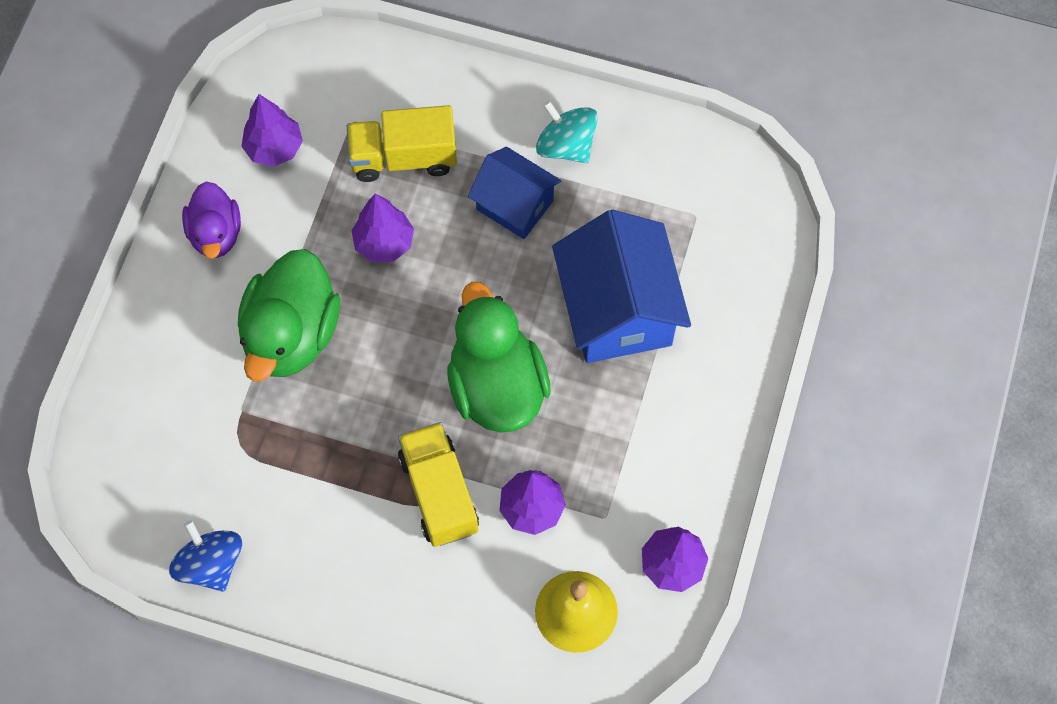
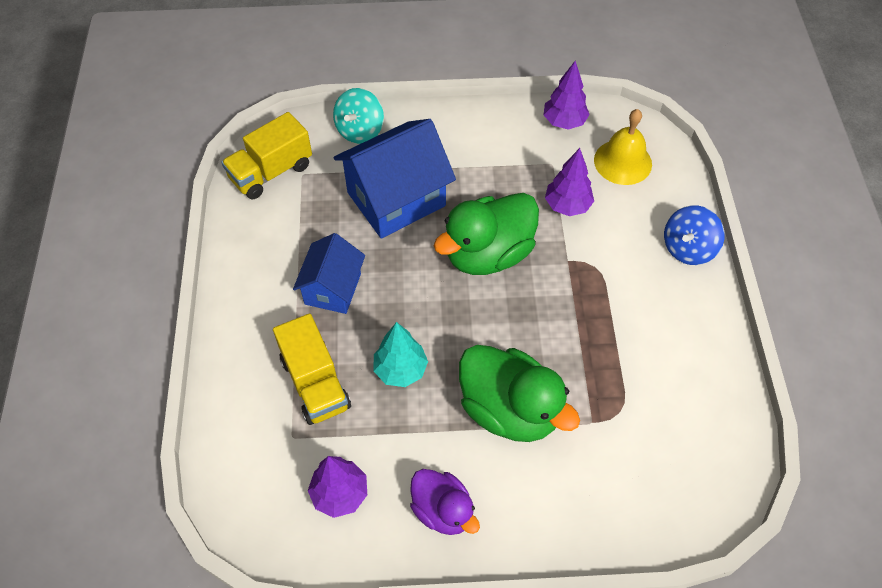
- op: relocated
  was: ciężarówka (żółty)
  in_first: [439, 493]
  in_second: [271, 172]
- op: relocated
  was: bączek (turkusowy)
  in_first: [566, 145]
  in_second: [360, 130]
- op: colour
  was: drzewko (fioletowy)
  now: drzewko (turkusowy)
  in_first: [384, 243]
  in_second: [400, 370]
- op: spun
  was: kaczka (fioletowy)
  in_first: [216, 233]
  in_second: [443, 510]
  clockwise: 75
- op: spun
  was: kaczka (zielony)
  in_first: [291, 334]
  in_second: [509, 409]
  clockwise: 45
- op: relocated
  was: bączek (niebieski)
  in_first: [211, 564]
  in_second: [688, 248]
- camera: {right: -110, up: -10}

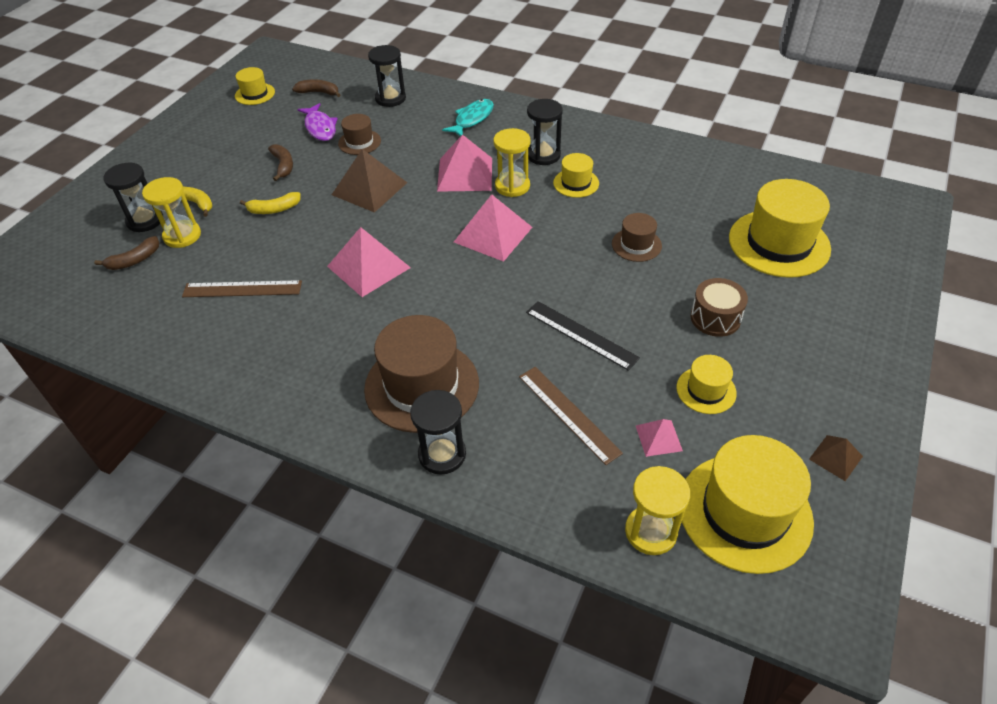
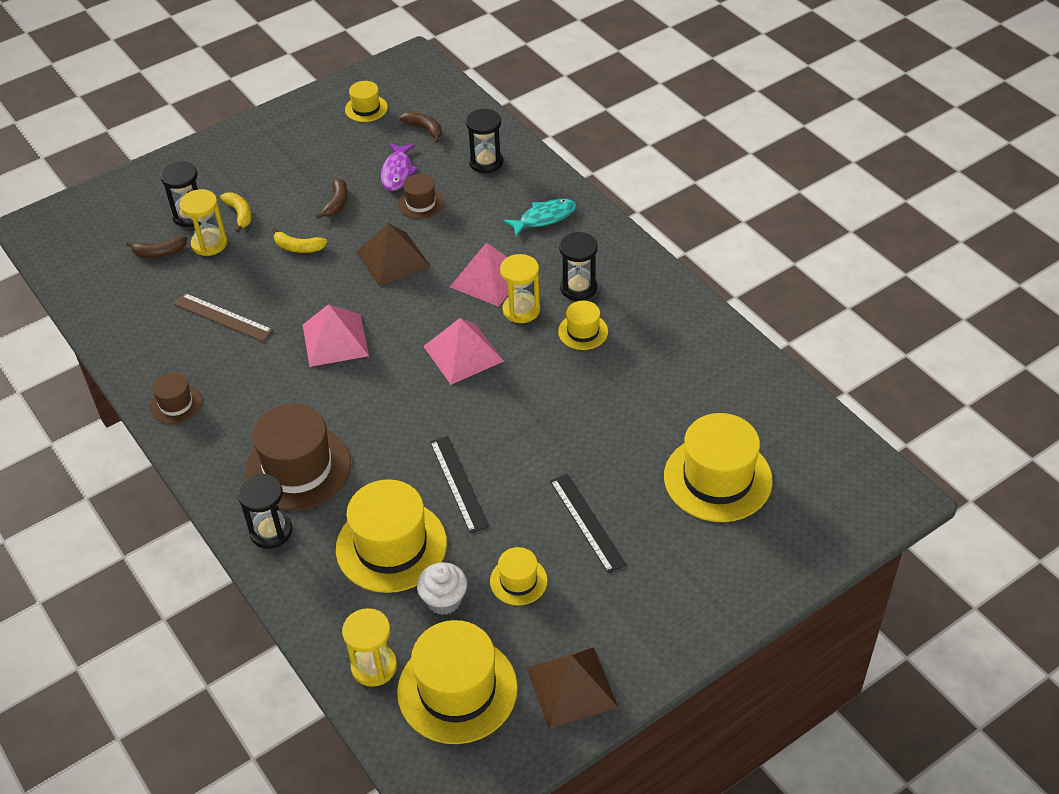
- op: relocated
  was: kapelusz (brązowy)
  in_first: [636, 245]
  in_second: [176, 404]
- op: exchanged
  was: linijka (brązowy)
  now: kapelusz (żółty)
  in_first: [569, 413]
  in_second: [391, 546]
- op: exchanged
  was: piramida (różowy)
  now: muffinka (biały)
  in_first: [658, 438]
  in_second: [444, 600]
- op: size
  was: piramida (brązowy)
  in_first: [836, 457]
  in_second: [572, 687]
  ratio: 1.94
- op: exchanged
  was: bęben (brązowy)
  now: linijka (czarny)
  in_first: [715, 318]
  in_second: [587, 522]
- camera: {right: 30, up: 0}

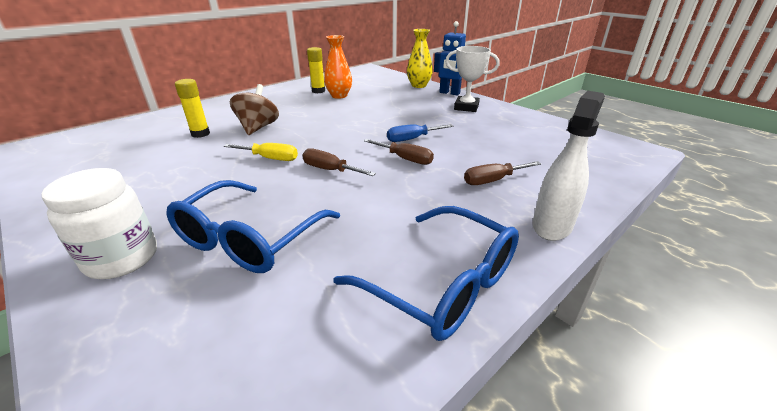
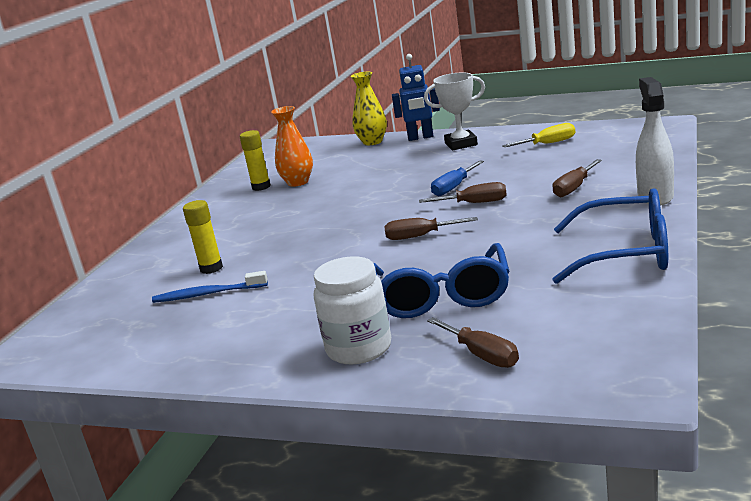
- op: appeared
  now: szczoteczka do zębów (niebieski)
  in_second: [208, 294]
- op: appeared
  now: śrubokręt (brązowy)
  in_second: [482, 355]
- op: relocated
  was: śrubokręt (żółty)
  in_first: [270, 158]
  in_second: [548, 143]
- op: missing
  was: bączek (brązowy)
  in_first: [258, 128]
- camera: {right: -25, up: -10}

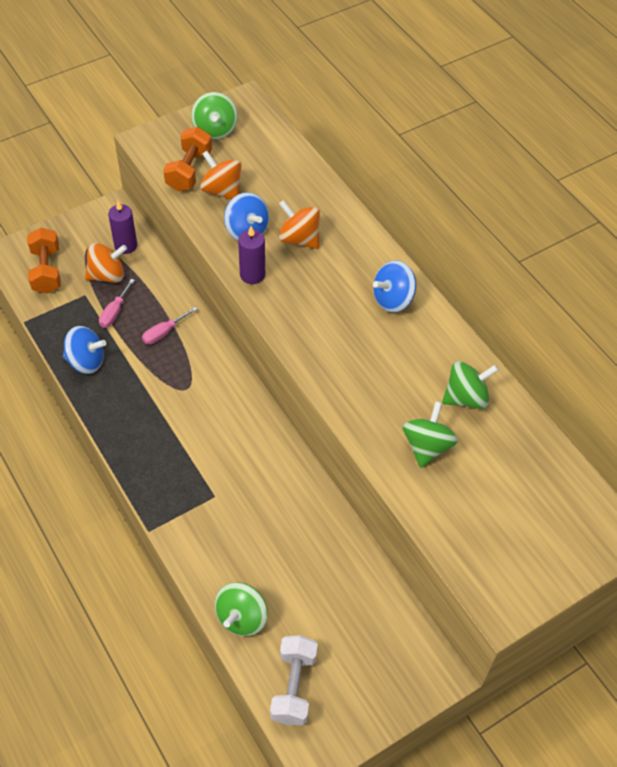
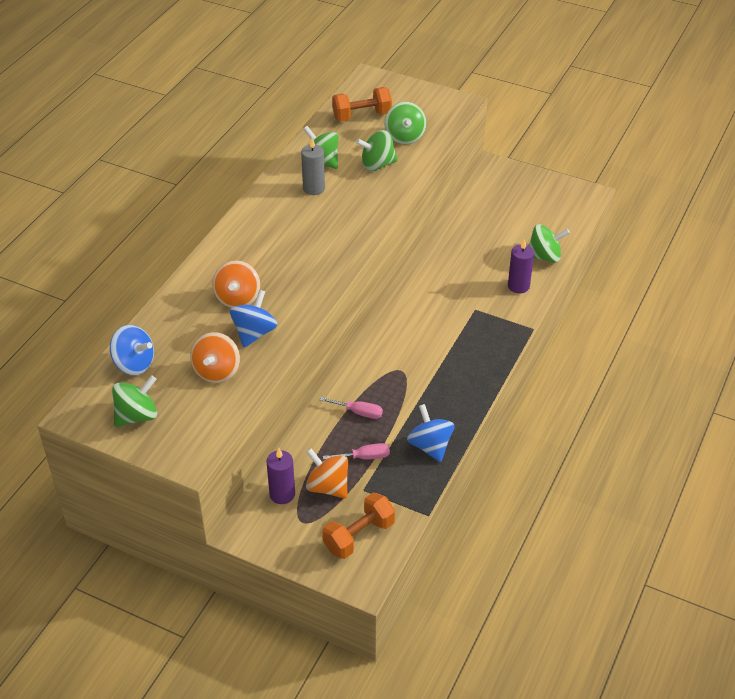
- op: relocated
  was: bączek (niebieski)
  in_first: [393, 299]
  in_second: [134, 364]
- op: appeared
  now: świeca (szary)
  in_second: [314, 188]
- op: relocated
  was: hantel (pomarańczowy)
  in_first: [189, 171]
  in_second: [362, 116]
- op: appeared
  now: bączek (zielony)
  in_second: [405, 137]
- op: relocated
  was: świeca (fioletowy)
  in_first: [252, 274]
  in_second: [518, 286]
- op: missing
  was: hantel (biały)
  in_first: [293, 687]
- camera: {right: -120, up: -10}

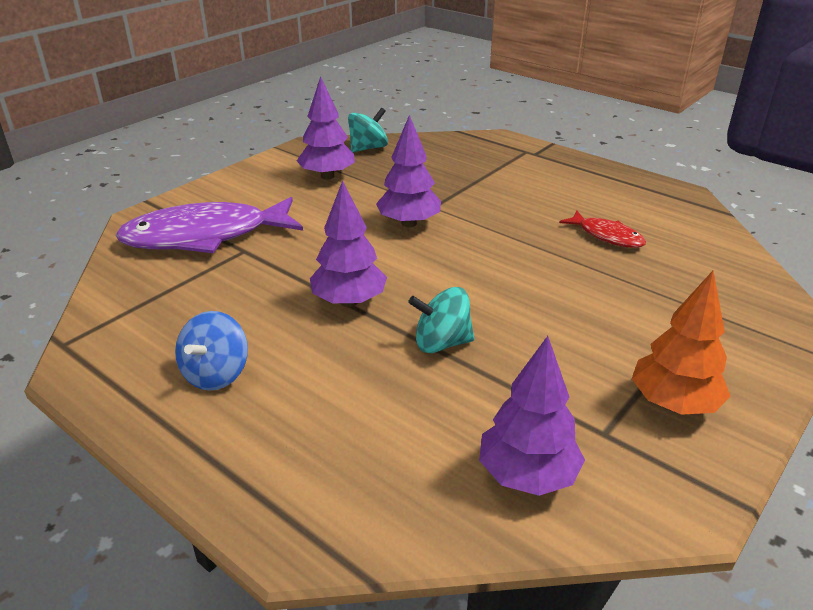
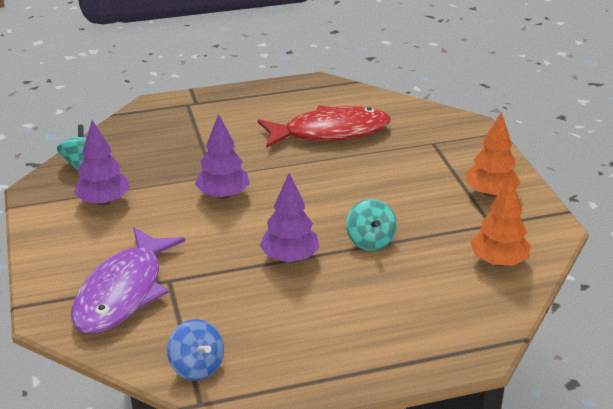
- op: relocated
  was: bączek (niebieski)
  in_first: [216, 374]
  in_second: [197, 367]
- op: size
  was: ryba (czerwony)
  in_first: [607, 236]
  in_second: [330, 132]
  ratio: 2.04
- op: spun
  was: bączek (turkusowy)
  in_first: [441, 343]
  in_second: [370, 241]
  clockwise: -45
- op: colour
  was: drzewko (fioletowy)
  now: drzewko (pomarańczowy)
  in_first: [527, 475]
  in_second: [498, 261]
- camera: {right: -55, up: 0}

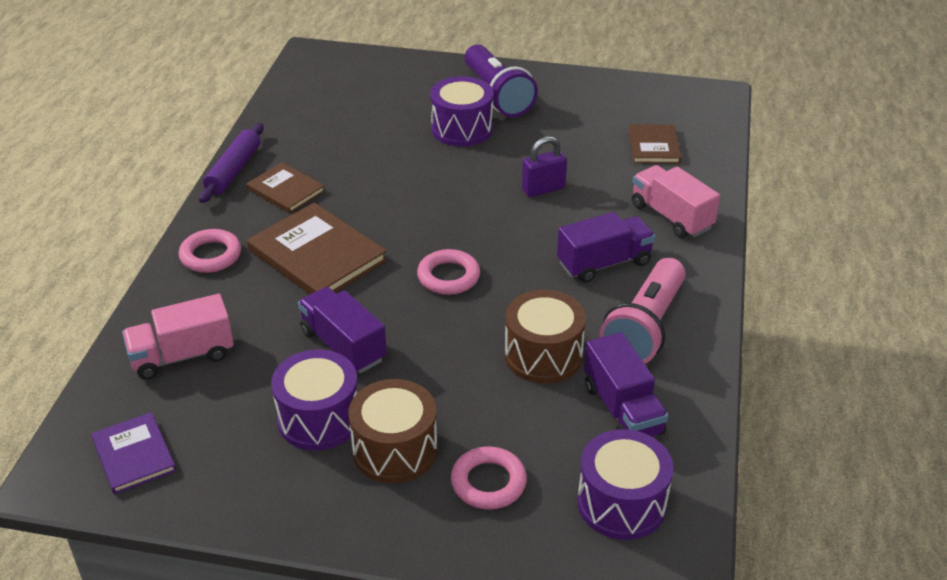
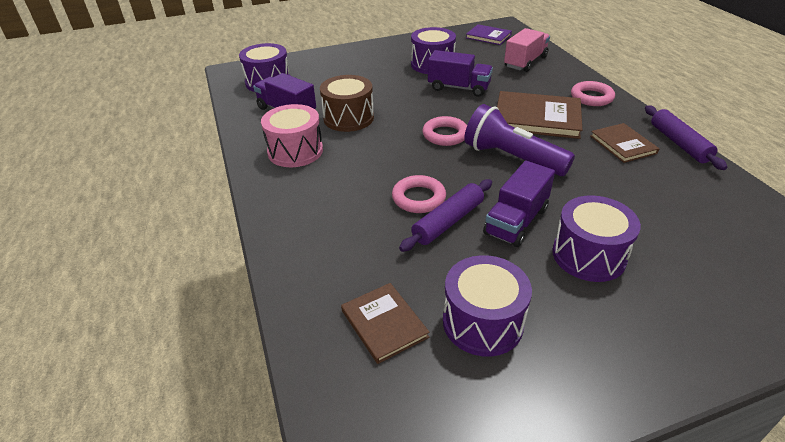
- op: exchanged
  was: latarka (różowy)
  now: bęben (różowy)
  in_first: [645, 327]
  in_second: [295, 151]
- op: relocated
  was: pierścień (różowy)
  in_first: [488, 482]
  in_second: [418, 198]
- op: exchanged
  was: kłódka (fioletowy)
  now: wałek do ciasta (fioletowy)
  in_first: [543, 189]
  in_second: [448, 221]
- op: appeared
  now: bęben (fioletowy)
  in_second: [482, 322]
- op: relocated
  was: latarka (fioletowy)
  in_first: [497, 95]
  in_second: [512, 158]
- op: relocated
  was: ciężarówka (fioletowy)
  in_first: [604, 263]
  in_second: [516, 221]
- op: spun
  was: książka (brązowy)
  in_first: [286, 190]
  in_second: [623, 144]
  clockwise: 60
- op: missing
  was: bęben (brązowy)
  in_first: [395, 450]
- op: missing
  was: ciężarówka (różowy)
  in_first: [671, 216]
- camera: {right: 150, up: 0}

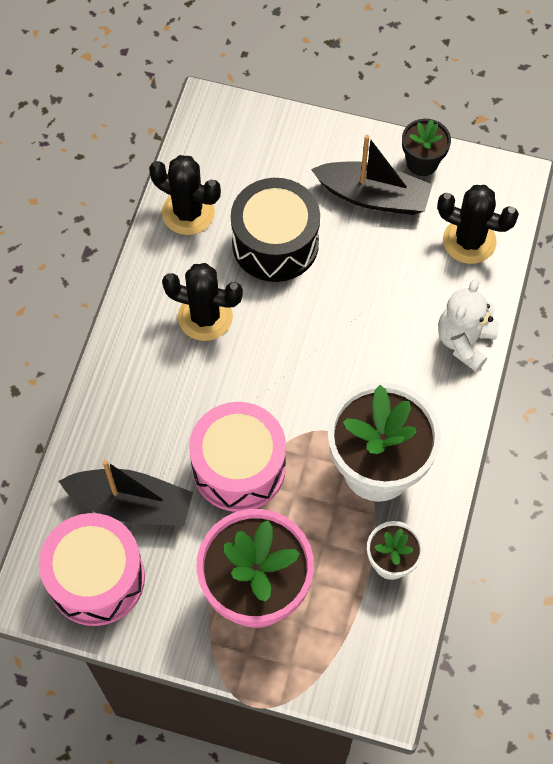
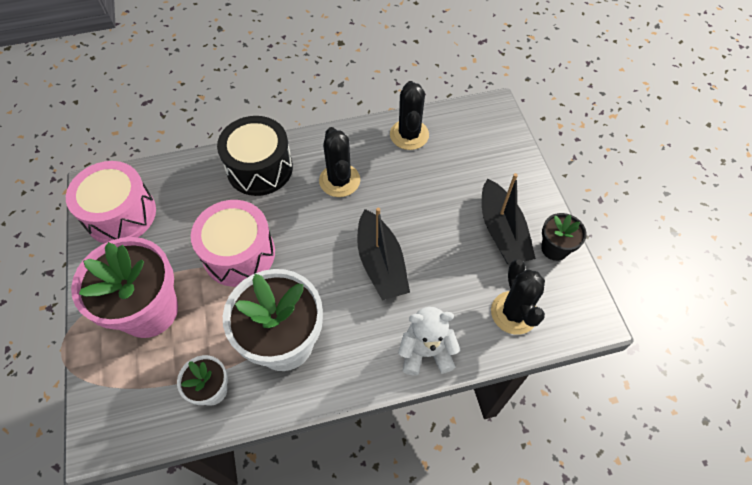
- op: relocated
  was: bęben (czarny)
  in_first: [275, 243]
  in_second: [259, 168]
- op: relocated
  was: łódka (czarny)
  in_first: [131, 504]
  in_second: [381, 263]
- camera: {right: 60, up: -5}

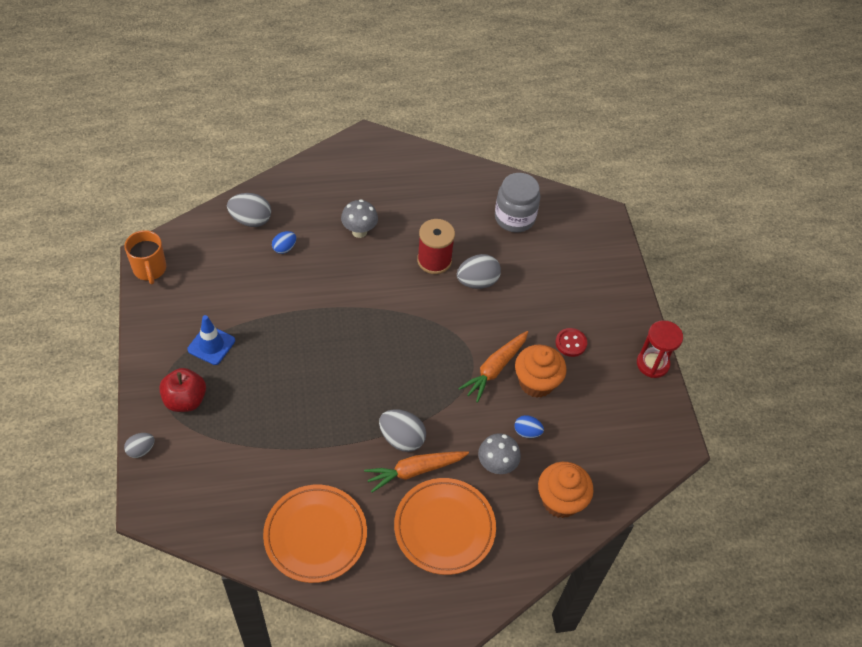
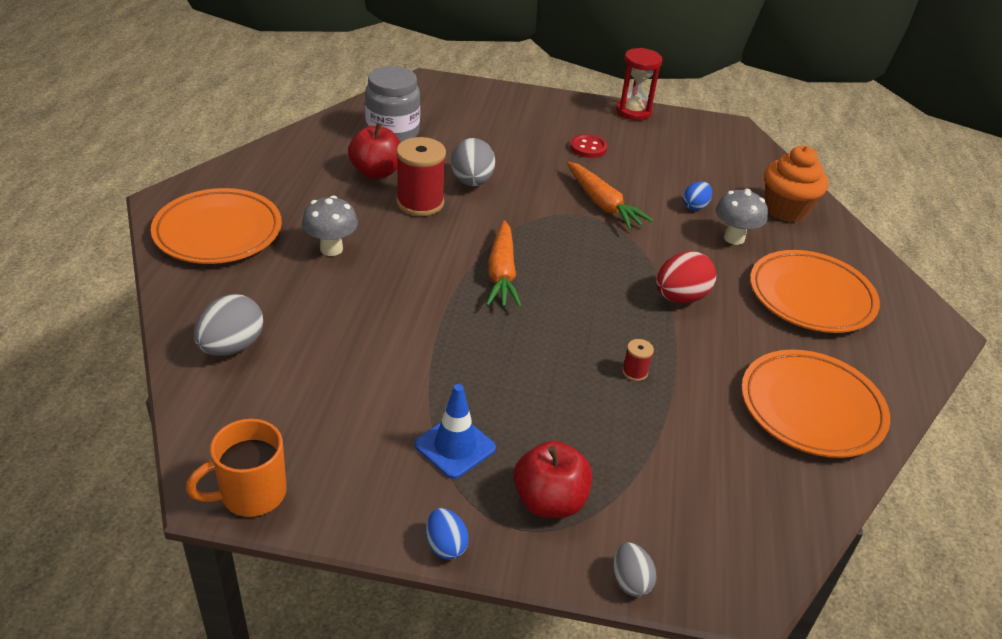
- op: appeared
  now: talerz (pomarańczowy)
  in_second: [218, 232]
- op: spun
  was: kubek (pomarańczowy)
  in_first: [150, 269]
  in_second: [251, 494]
  clockwise: 150
- op: appeared
  now: jabłko (czerwony)
  in_second: [376, 172]
- op: relocated
  was: jajko (niebieski)
  in_first: [284, 248]
  in_second: [445, 545]
- op: relocated
  was: marchewka (pomarańczowy)
  in_first: [414, 471]
  in_second: [502, 273]
- op: appeared
  now: szpulka (czerwony)
  in_second: [634, 372]
- op: colour
  was: jajko (szary)
  now: jajko (czerwony)
  in_first: [402, 438]
  in_second: [680, 297]
- op: missing
  was: muffinka (pomarańczowy)
  in_first: [536, 382]
- camera: {right: -70, up: -15}

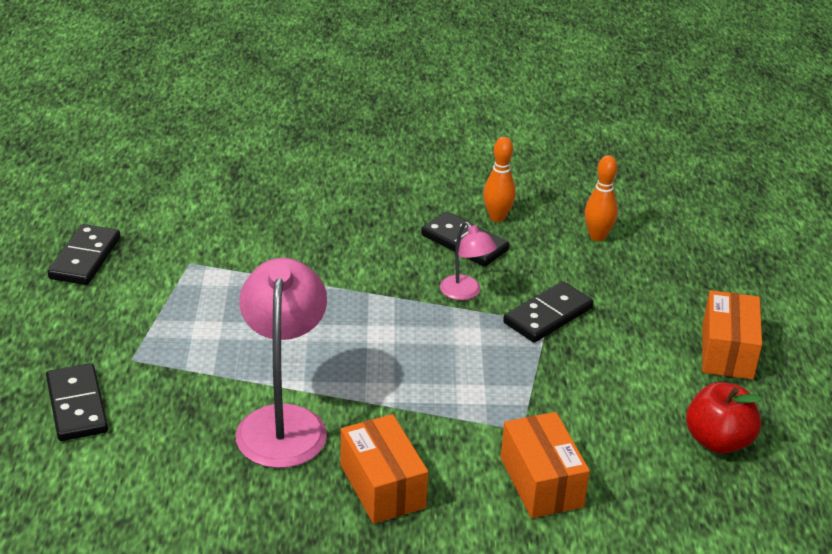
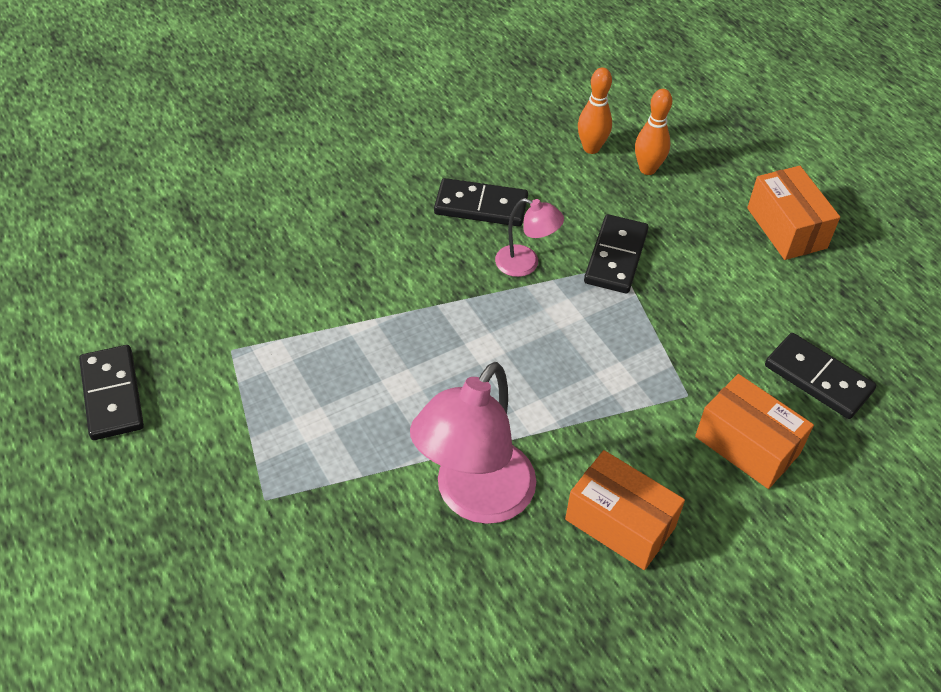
- op: spun
  was: lampka (różowy)
  in_first: [283, 422]
  in_second: [475, 498]
  clockwise: -120
- op: relocated
  was: kręgiel (pomarańczowy)
  in_first: [497, 217]
  in_second: [647, 169]
- op: relocated
  was: kostka domina (czarny)
  in_first: [77, 405]
  in_second: [818, 378]
- op: missing
  was: jabłko (czerwony)
  in_first: [718, 441]
- camera: {right: -30, up: 15}

